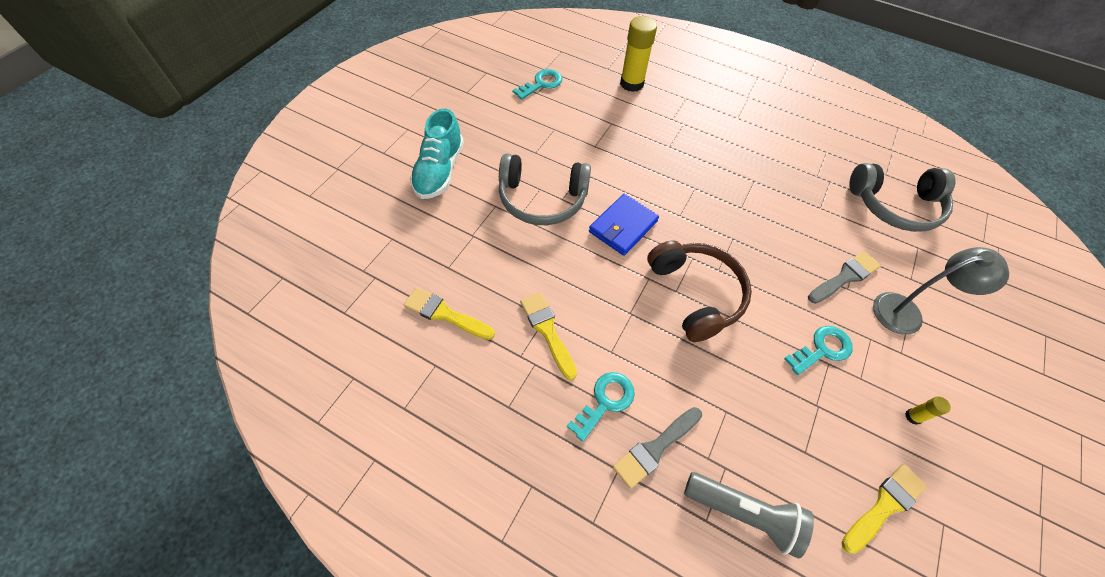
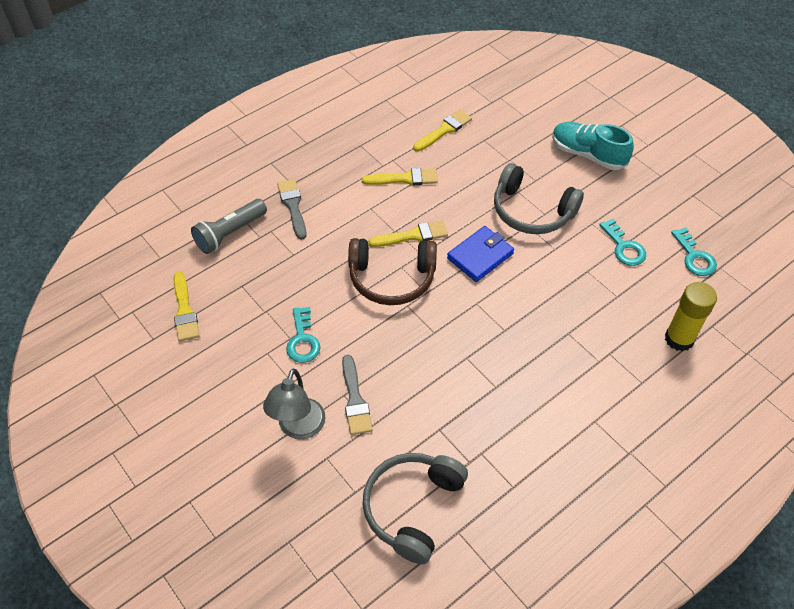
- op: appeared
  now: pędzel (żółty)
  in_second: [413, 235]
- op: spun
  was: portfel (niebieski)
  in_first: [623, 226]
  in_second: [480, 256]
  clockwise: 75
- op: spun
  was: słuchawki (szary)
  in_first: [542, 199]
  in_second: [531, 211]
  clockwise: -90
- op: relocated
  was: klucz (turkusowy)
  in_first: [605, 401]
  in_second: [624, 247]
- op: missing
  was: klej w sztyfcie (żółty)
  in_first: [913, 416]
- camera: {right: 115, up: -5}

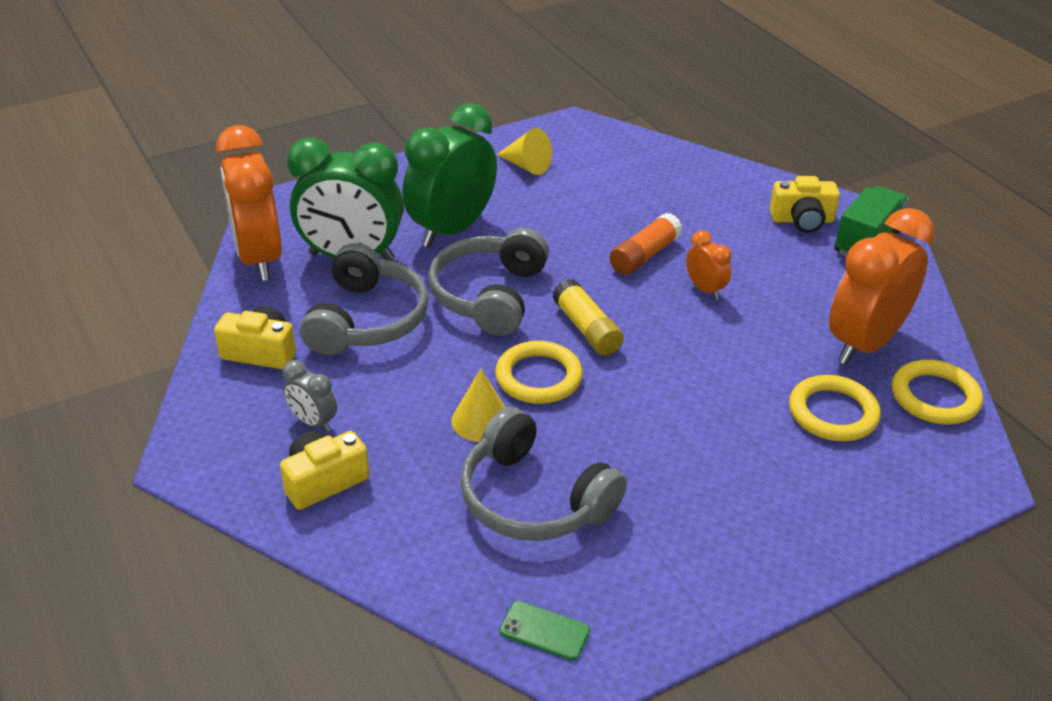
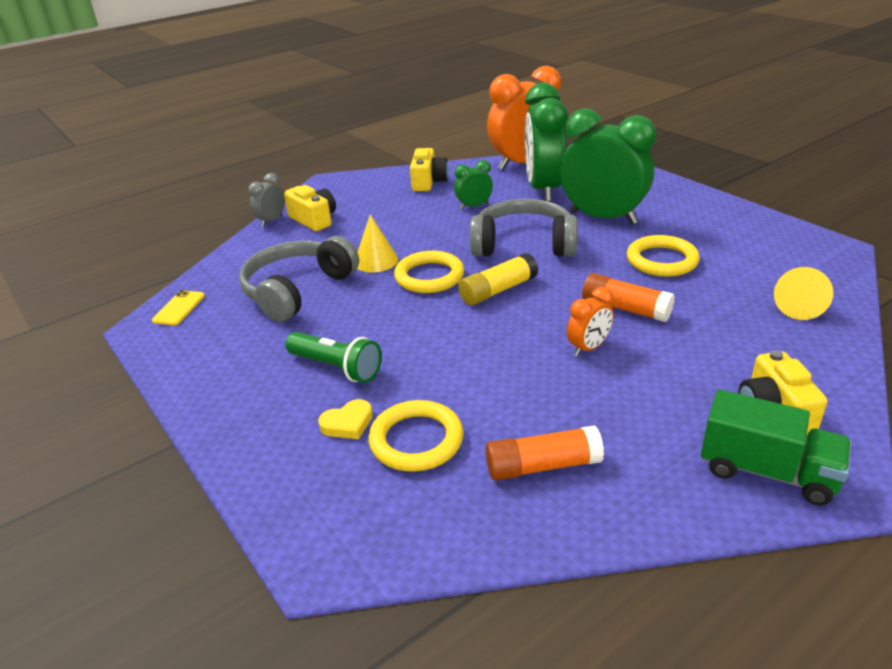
- op: colour
  was: telefon (zielony)
  now: telefon (żółty)
  in_first: [544, 631]
  in_second: [179, 308]
- op: relocated
  was: budzik (szary)
  in_first: [313, 422]
  in_second: [271, 221]
- op: appeared
  now: latarka (zielony)
  in_second: [336, 368]
- op: appeared
  now: serce (żółty)
  in_second: [348, 423]
- op: exchanged
  was: słuchawki (szary)
  now: budzik (zielony)
  in_first: [367, 320]
  in_second: [474, 206]
- op: exchanged
  was: budzik (pomarańczowy)
  now: klej w sztyfcie (pomarańczowy)
  in_first: [864, 343]
  in_second: [542, 466]
- op: relocated
  was: pierścień (żółty)
  in_first: [935, 397]
  in_second: [662, 260]
- op: relocated
  was: stożek (żółty)
  in_first: [526, 166]
  in_second: [798, 306]
- camera: {right: 85, up: -5}

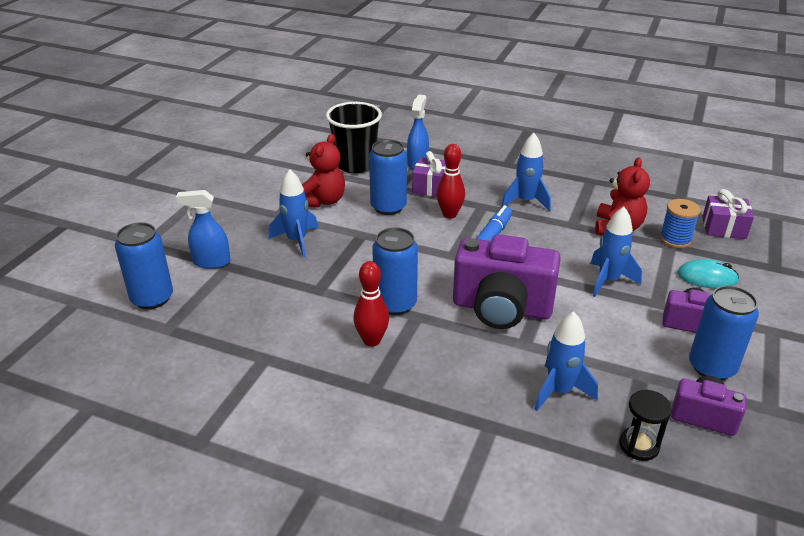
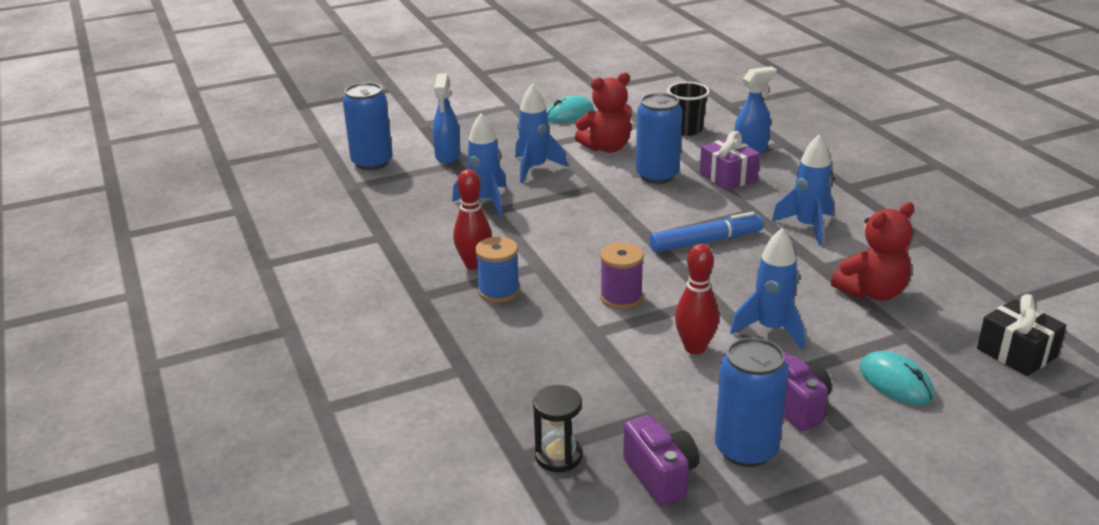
- op: spun
  was: spryskiwacz (niebieski)
  in_first: [211, 262]
  in_second: [448, 156]
  clockwise: -135
- op: relocated
  was: rakieta (niebieski)
  in_first: [559, 391]
  in_second: [486, 201]
- op: relocated
  was: szpulka (niebieski)
  in_first: [675, 239]
  in_second: [499, 291]
- op: appeared
  now: myszka (turkusowy)
  in_second: [569, 114]
- op: exchanged
  was: aparat fotograficzny (fioletowy)
  now: szpulka (fioletowy)
  in_first: [501, 309]
  in_second: [621, 297]
- op: size
  was: szklanka (czarny)
  in_first: [355, 164]
  in_second: [686, 130]
  ratio: 0.64
- op: relocated
  was: kręgiel (czerwony)
  in_first: [449, 214]
  in_second: [695, 348]
- op: colour
  was: prezent (fioletowy)
  now: prezent (czarny)
  in_first: [723, 228]
  in_second: [1016, 353]
- op: missing
  was: puszka (niebieski)
  in_first: [395, 304]
- camera: {right: 45, up: -5}

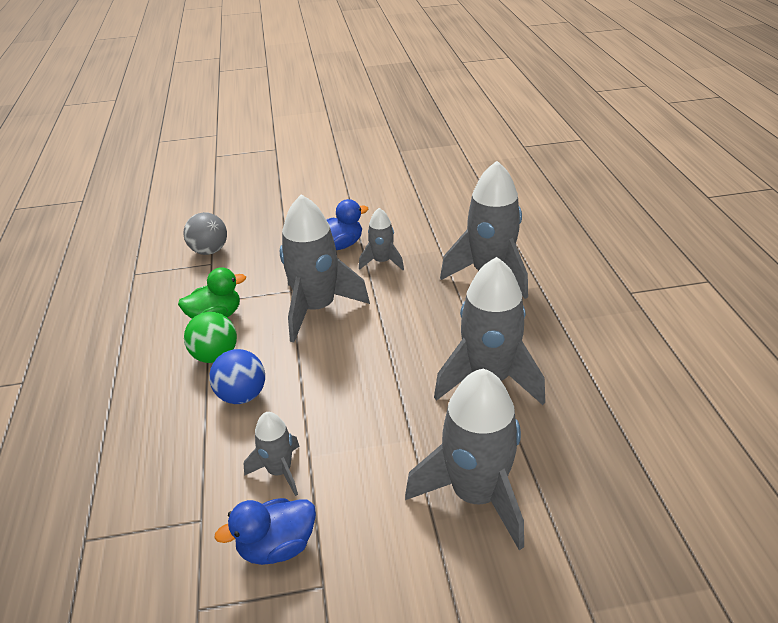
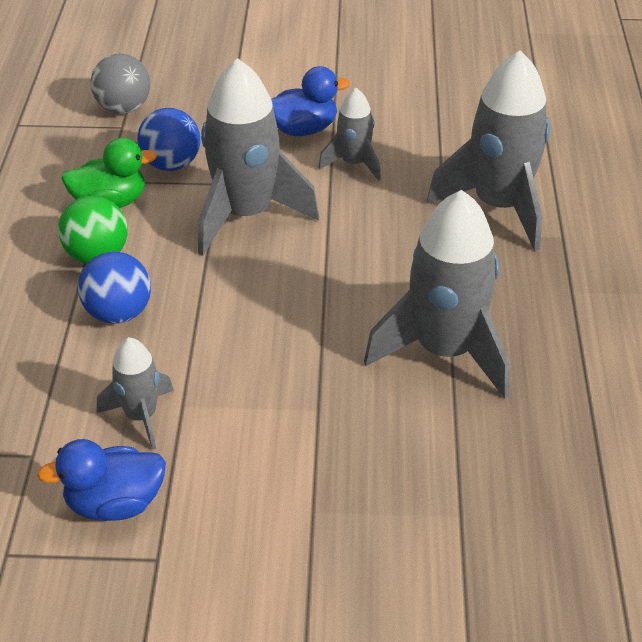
- op: appeared
  now: piłka (niebieski)
  in_second: [171, 164]
- op: missing
  was: rakieta (szary)
  in_first: [476, 495]
- camera: {right: 10, up: 5}

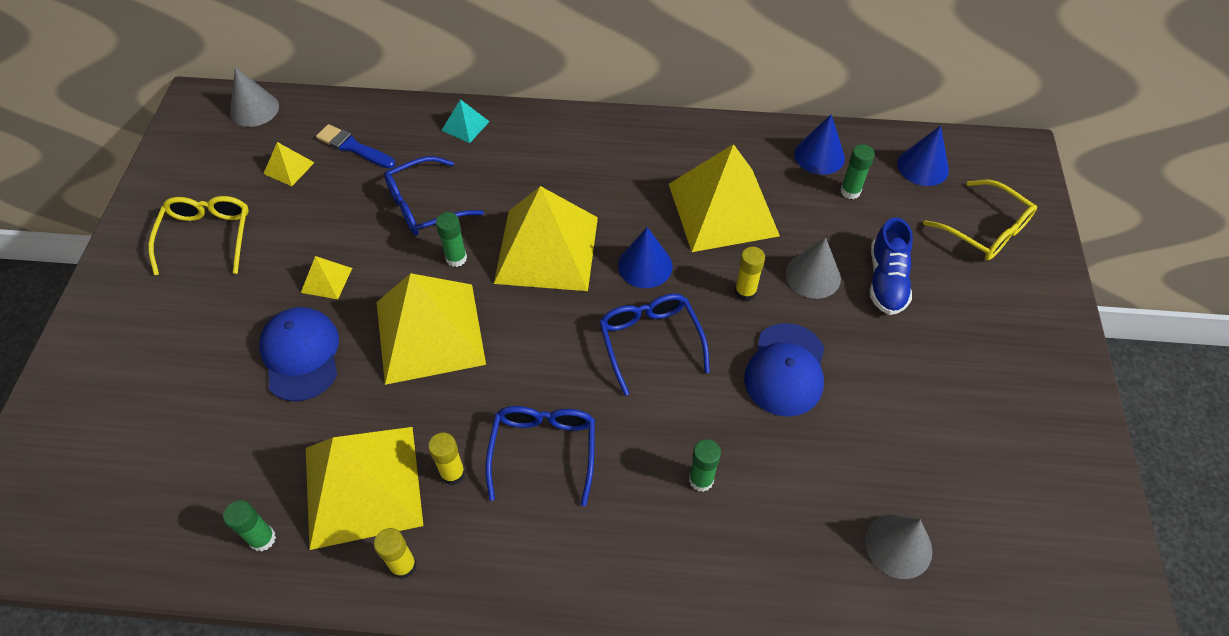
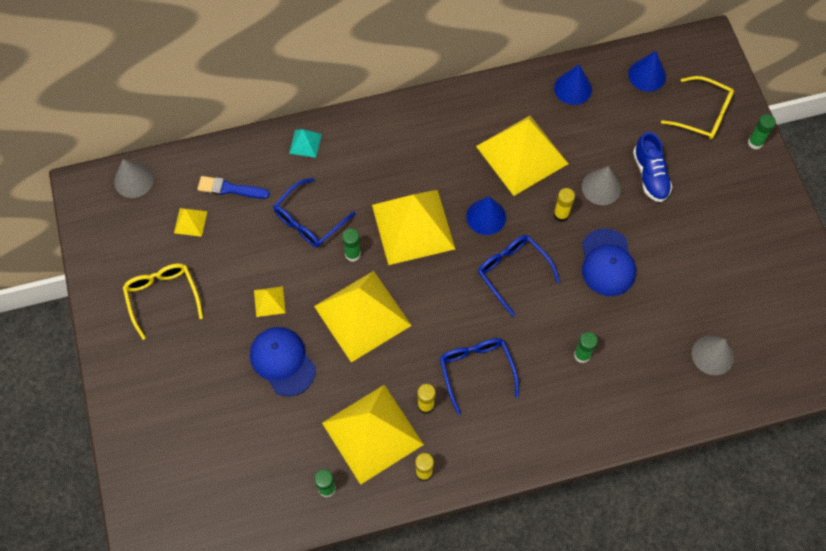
- op: relocated
  was: klej w sztyfcie (zielony)
  in_first: [850, 191]
  in_second: [755, 142]
- camera: {right: -20, up: 10}

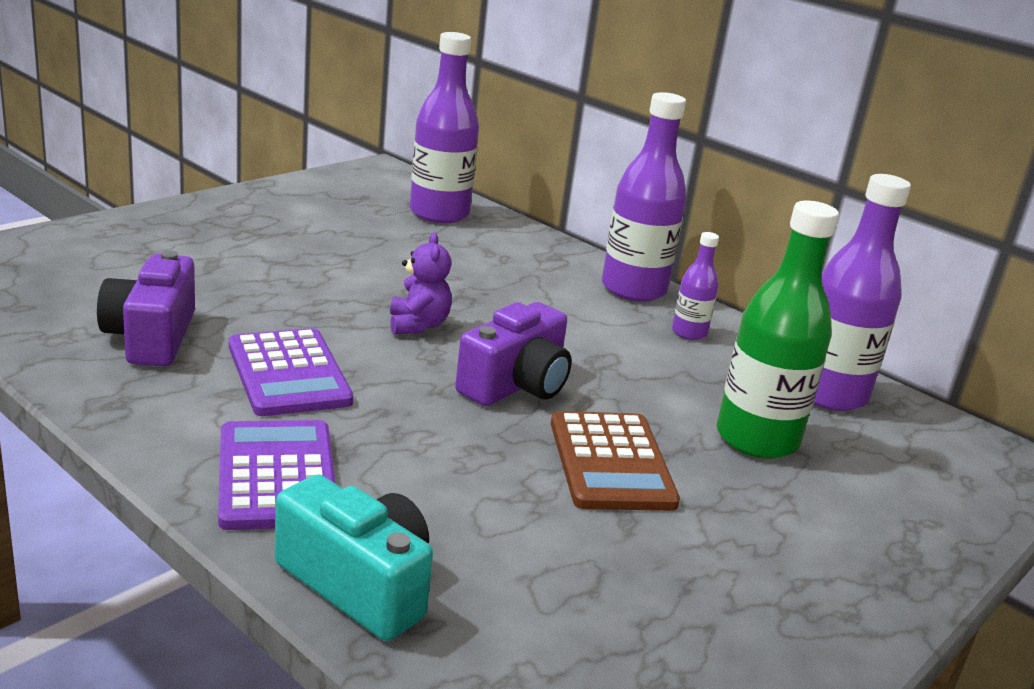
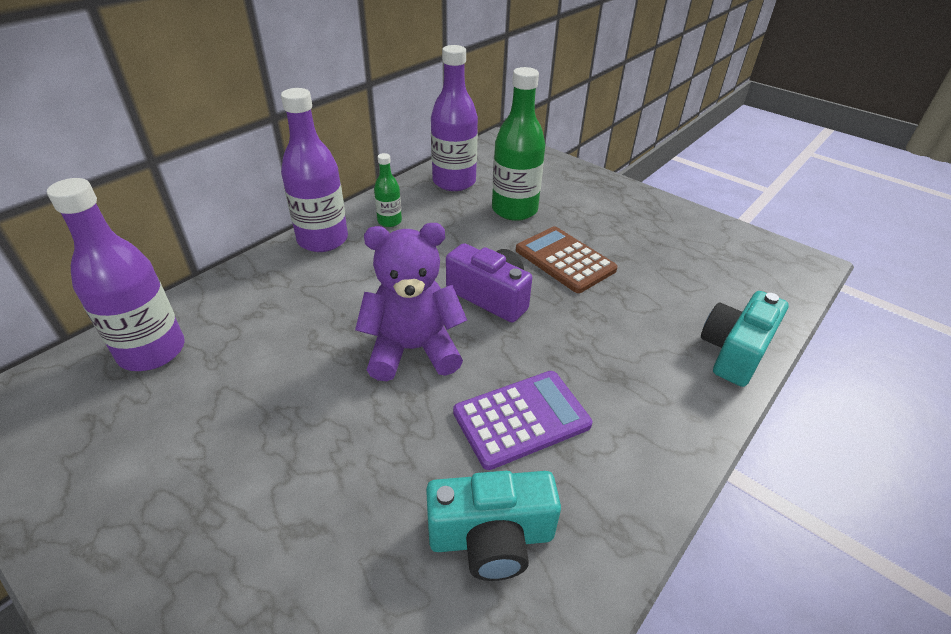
- op: size
  was: miś (fioletowy)
  in_first: [418, 325]
  in_second: [413, 350]
  ratio: 1.8
- op: colour
  was: butelka (fioletowy)
  now: butelka (zielony)
  in_first: [689, 333]
  in_second: [389, 221]
- op: colour
  was: aparat fotograficzny (fioletowy)
  now: aparat fotograficzny (turkusowy)
  in_first: [151, 337]
  in_second: [491, 537]
- op: spun
  was: kalkulator (brązowy)
  in_first: [611, 462]
  in_second: [565, 260]
  clockwise: -120
- op: missing
  was: kalkulator (fioletowy)
  in_first: [276, 476]
- camera: {right: -90, up: 15}

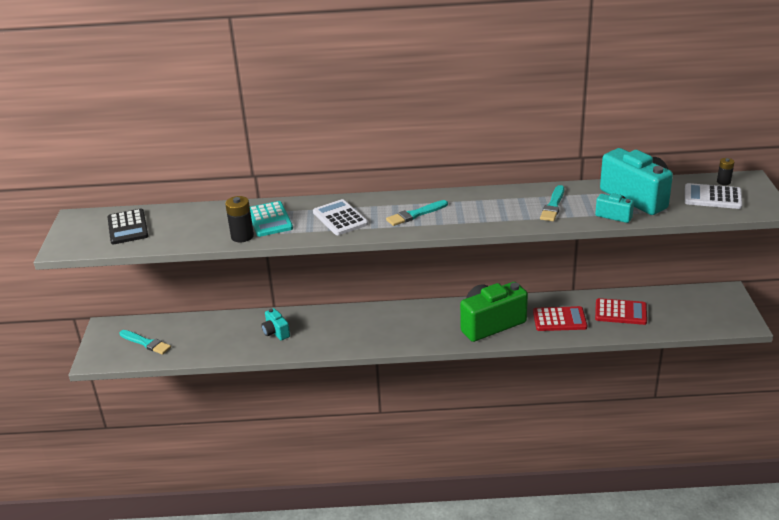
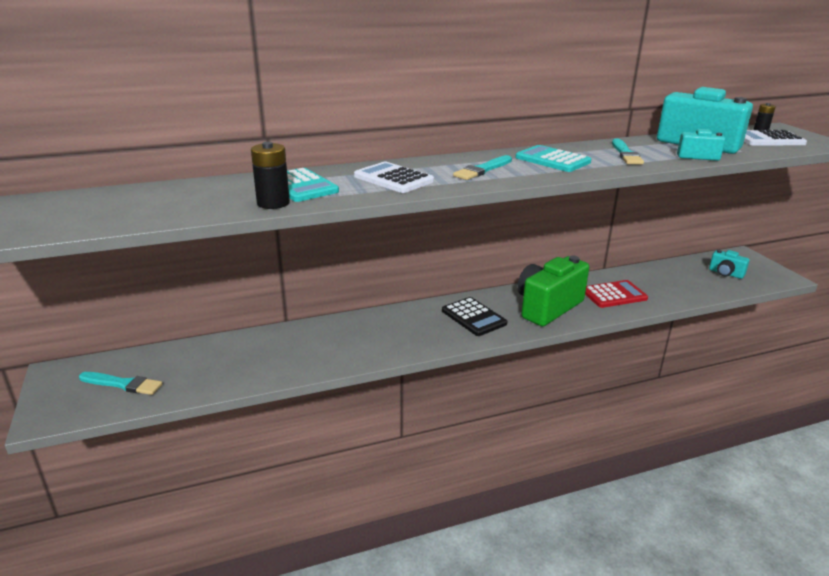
- op: relocated
  was: kalkulator (czarny)
  in_first: [128, 227]
  in_second: [473, 317]
- op: appeared
  now: kalkulator (turkusowy)
  in_second: [552, 160]
- op: relocated
  was: aparat fotograficzny (turkusowy)
  in_first: [276, 332]
  in_second: [725, 273]
- op: missing
  was: kalkulator (czerwony)
  in_first: [620, 312]
- camera: {right: -20, up: -5}

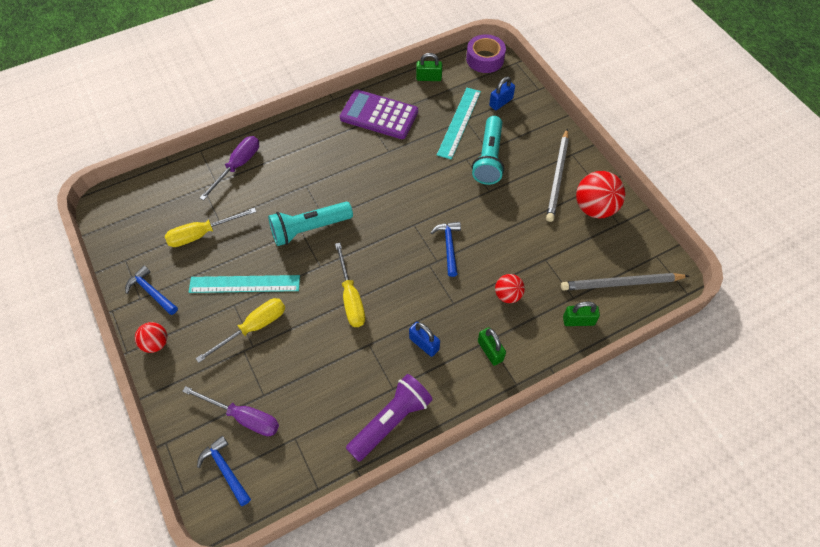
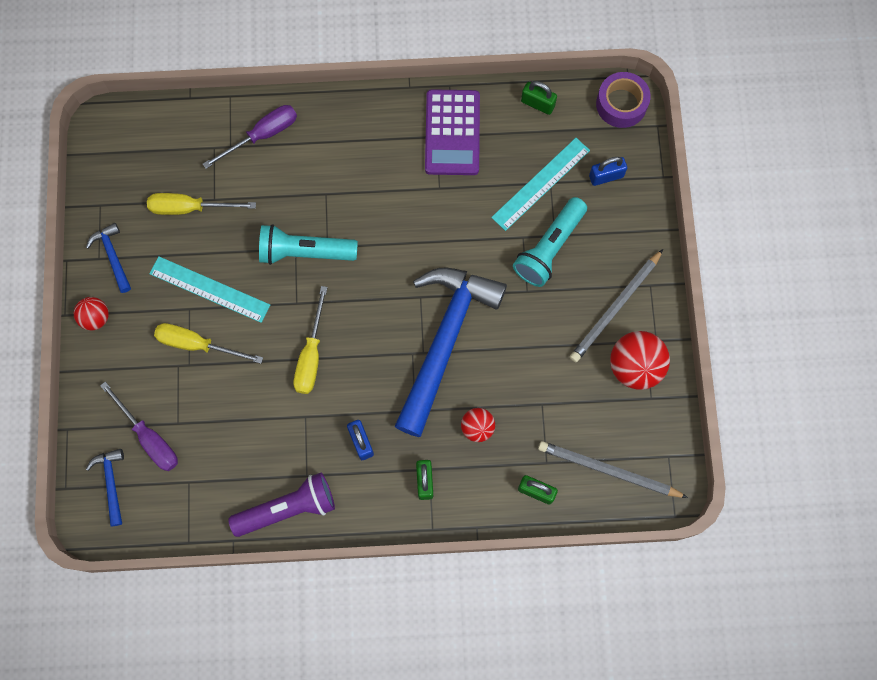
- op: spun
  was: śrubokręt (żółty)
  in_first: [253, 328]
  in_second: [197, 344]
  clockwise: -150
- op: size
  was: młotek (niebieski)
  in_first: [449, 246]
  in_second: [444, 341]
  ratio: 2.42
- op: spun
  was: kalkulator (fioletowy)
  in_first: [379, 115]
  in_second: [452, 133]
  clockwise: -135
- camera: {right: 25, up: 15}

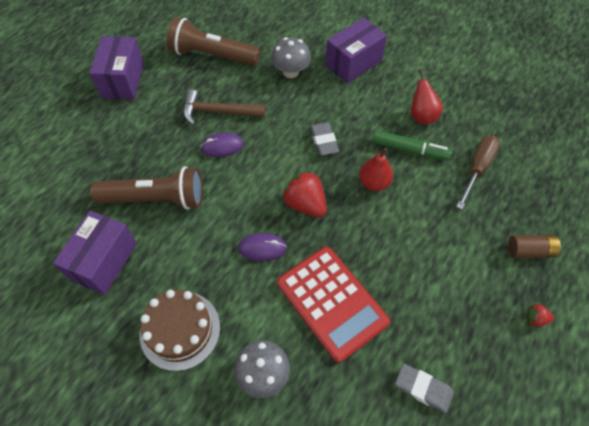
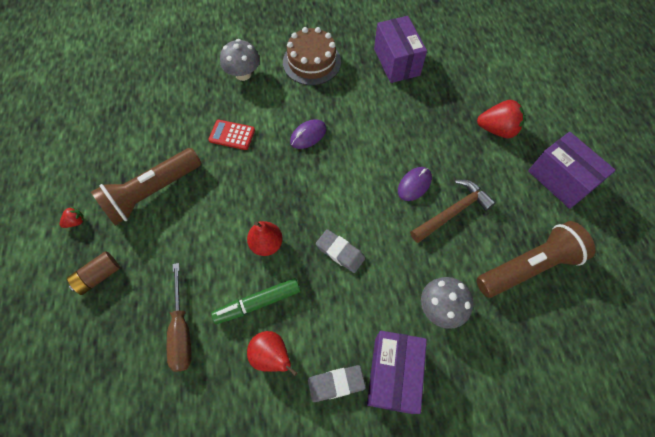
- op: relocated
  was: latarka (brązowy)
  in_first: [156, 199]
  in_second: [152, 192]
- op: size
  was: kalkulator (czerwony)
  in_first: [331, 302]
  in_second: [232, 135]
  ratio: 0.49
- op: relocated
  was: gumka do mazania (szary)
  in_first: [423, 389]
  in_second: [336, 384]
- op: relocated
  was: truskawka (czerwony)
  in_first: [305, 204]
  in_second: [497, 129]
- camera: {right: 140, up: 5}

